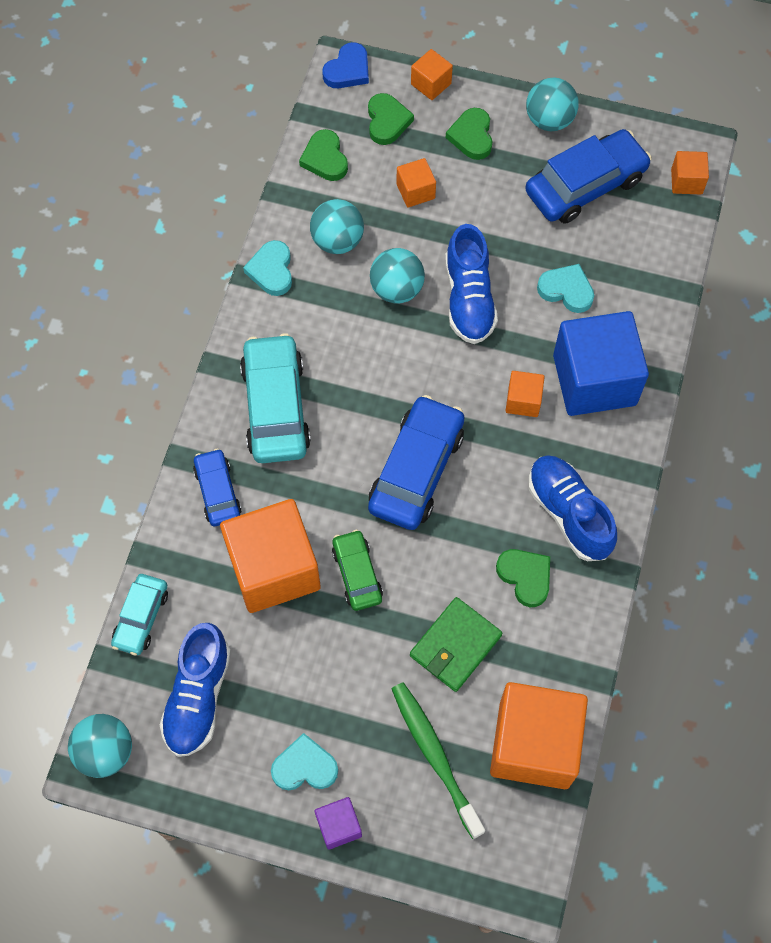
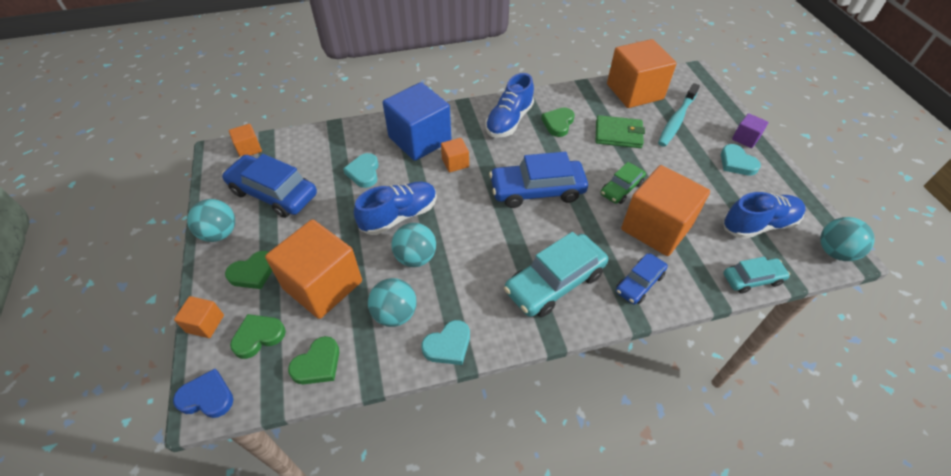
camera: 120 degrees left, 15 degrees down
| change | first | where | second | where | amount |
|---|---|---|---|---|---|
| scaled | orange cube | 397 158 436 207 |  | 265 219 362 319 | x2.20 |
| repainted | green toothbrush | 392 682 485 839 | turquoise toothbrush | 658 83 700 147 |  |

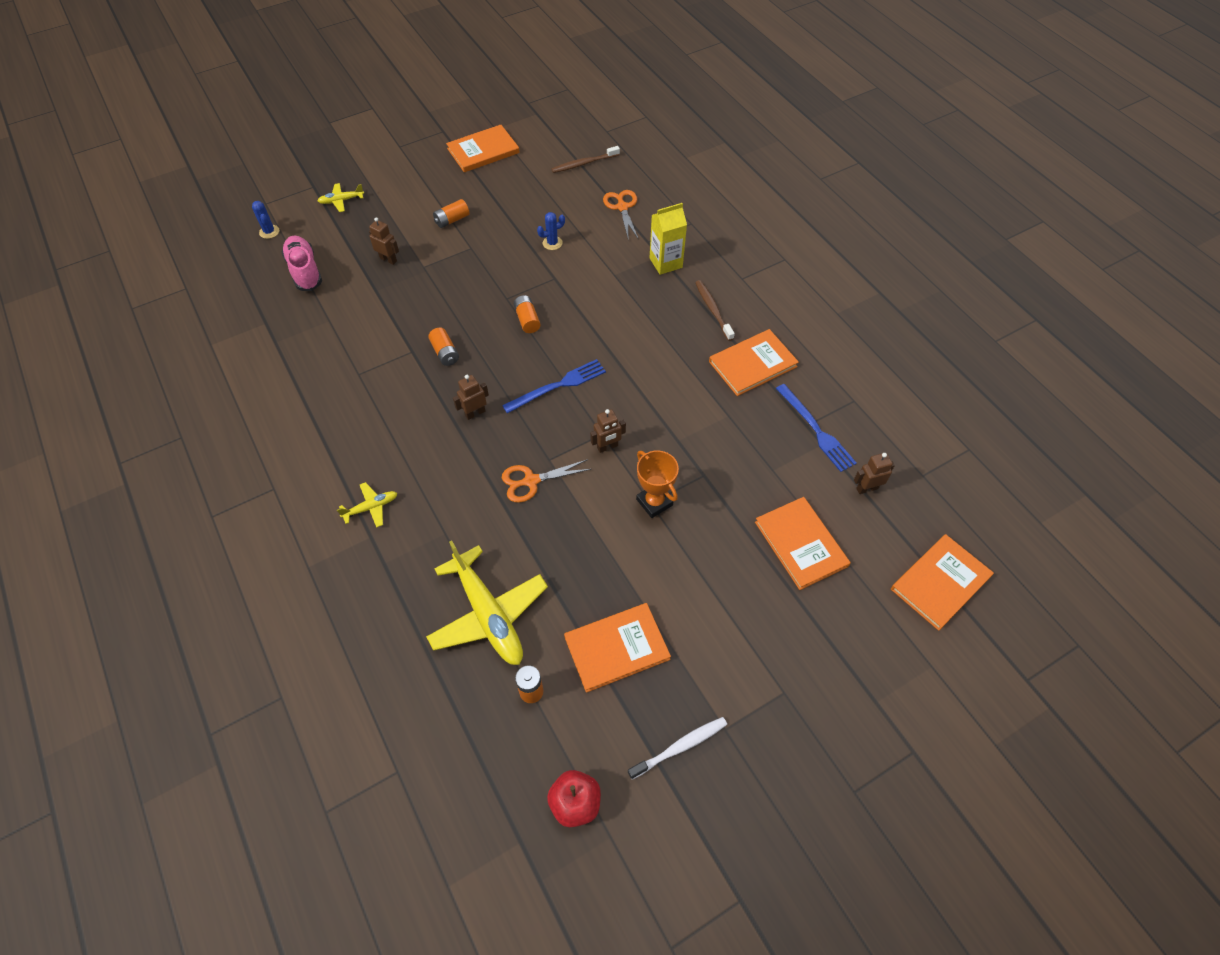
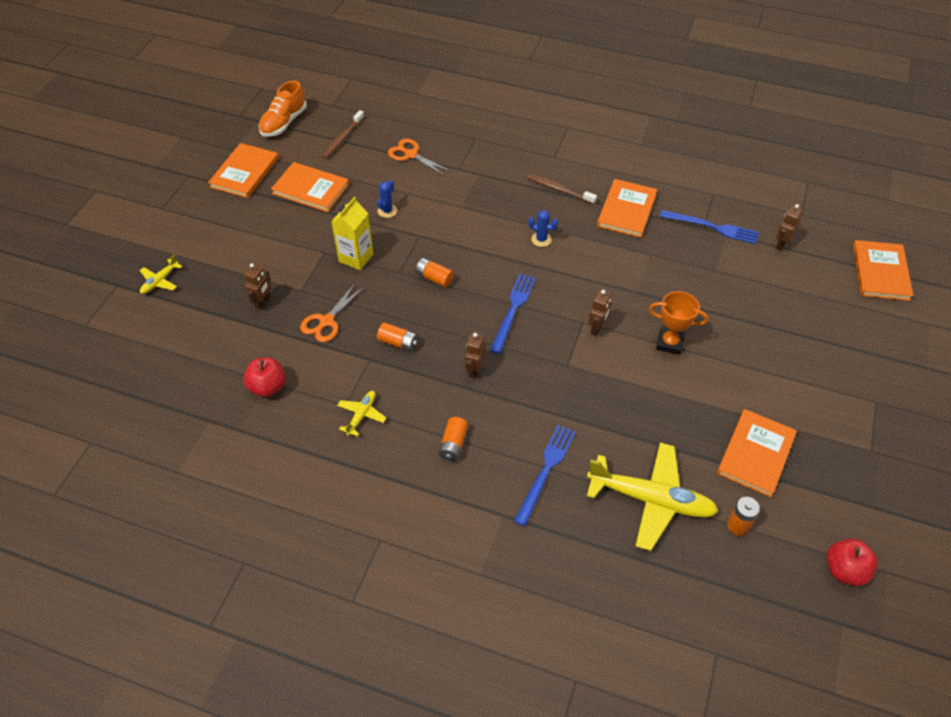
camera: 40 degrees left, 5 degrees down
| change | first | where | second | where | amount |
|---|---|---|---|---|---|
| shifted | orange battery | 433 199 469 228 |  | 438 417 468 461 |  |
| shifted | blue cactus | 252 201 279 239 |  | 528 210 558 247 |  |
| shifted | yellow carton | 650 203 687 275 |  | 331 197 374 270 |  |
| rotated | brown robot | 369 217 399 265 |  | 245 263 271 310 | 120 degrees clockwise |
| gone | pink shoe | 281 236 322 291 |  |  |  |
| shifted | orange scissors | 502 459 591 503 |  | 300 284 364 342 |  |
| shifted | yellow plane | 337 482 397 528 |  | 337 391 386 437 |  |
| shifted | orange book | 755 497 851 590 |  | 271 162 349 212 |  |
| gone | white toothbrush | 628 717 727 780 |  |  |  |
| new |  |  | orange shoe | 259 81 307 137 |  |
| new |  |  | red apple | 243 357 286 397 |  |
| new |  |  | blue fork | 514 425 576 526 |  |

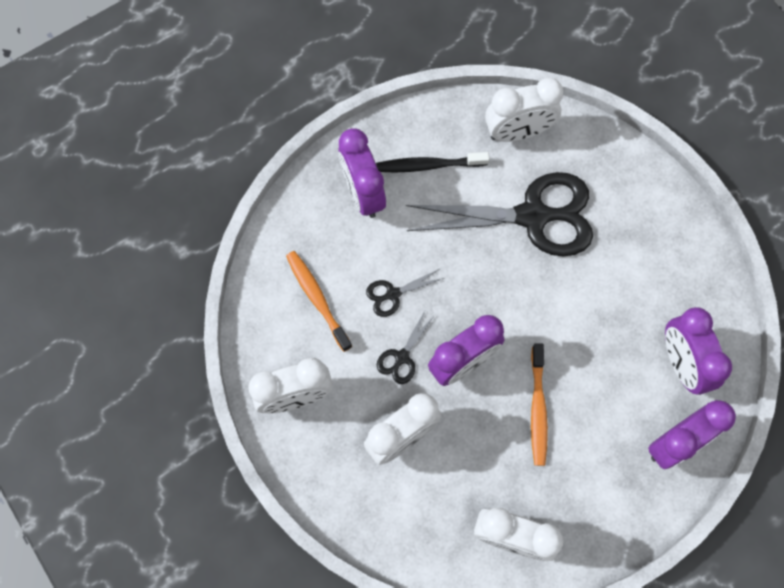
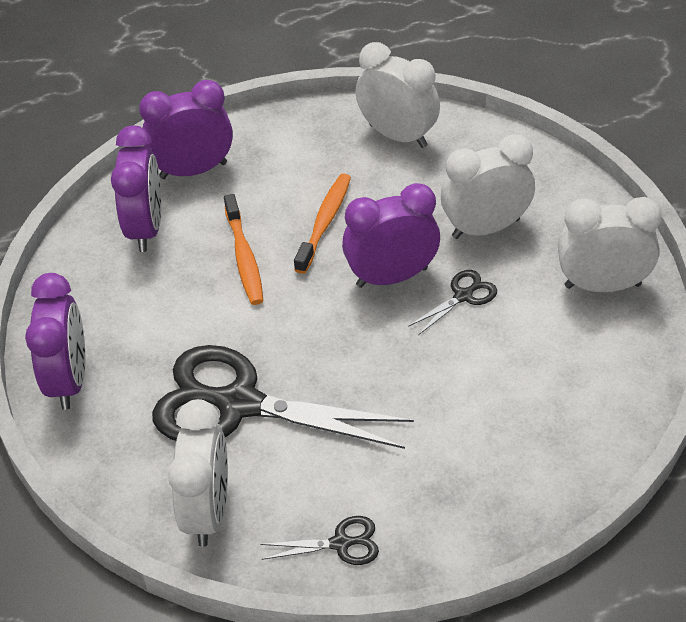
camera: 160 degrees left, 25 degrees down
| change | first | where | second | where | amount |
|---|---|---|---|---|---|
| rotated | white clock | 485 78 564 142 |  | 168 399 228 547 | 90 degrees clockwise |
| shifted | purple clock | 338 129 386 218 |  | 25 273 85 410 |  |
| gone | black toothbrush | 376 152 489 172 |  |  |  |
| shifted | orange toothbrush | 286 251 352 352 |  | 224 194 263 305 |  |
| shifted | black scissors | 366 268 444 317 |  | 260 516 379 565 |  |

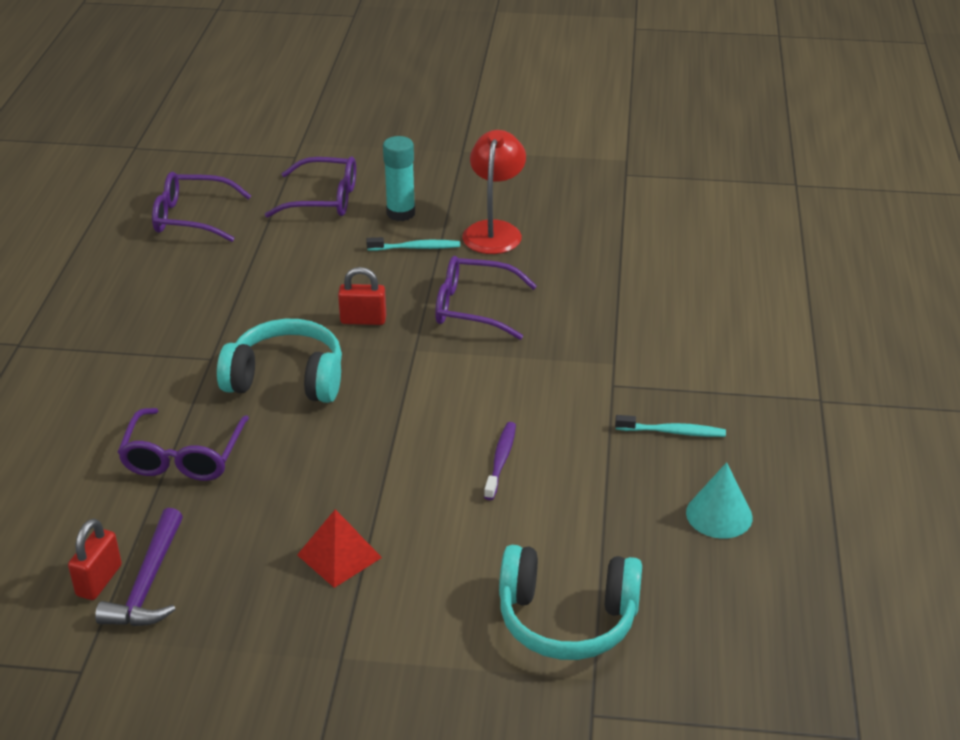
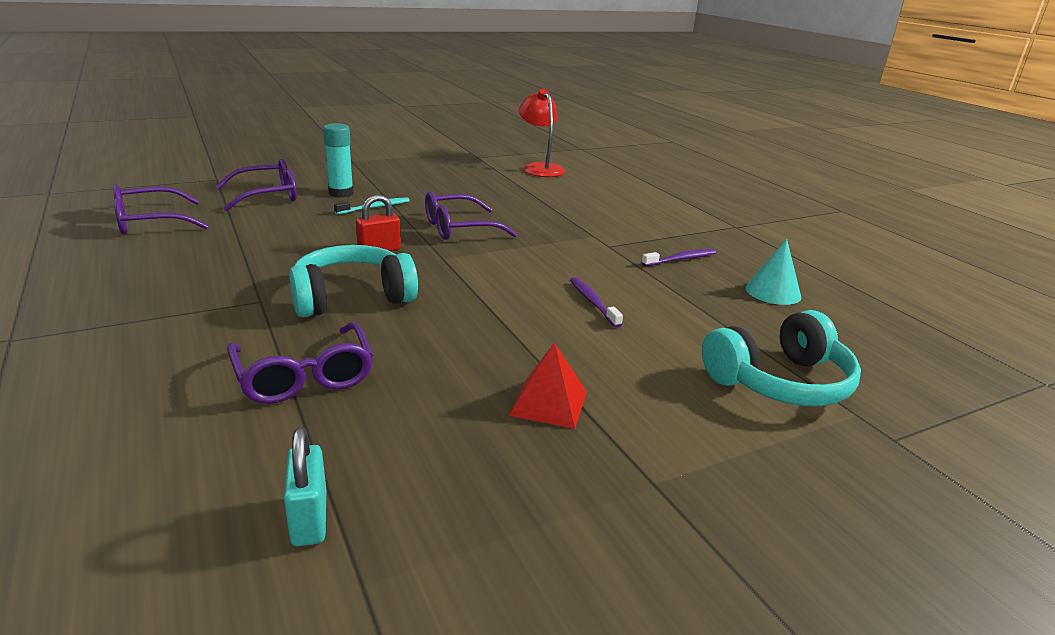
camera: 35 degrees left, 10 degrees down
| change | first | where | second | where | amount |
|---|---|---|---|---|---|
| shifted | red lamp | 462 130 526 254 |  | 519 89 565 177 |  |
| repainted | turquoise toothbrush | 615 415 726 437 | purple toothbrush | 642 249 716 266 |  |
| gone | purple hammer | 95 508 183 626 |  |  |  |
| repainted | red padlock | 68 519 122 600 | turquoise padlock | 284 427 326 546 |  |

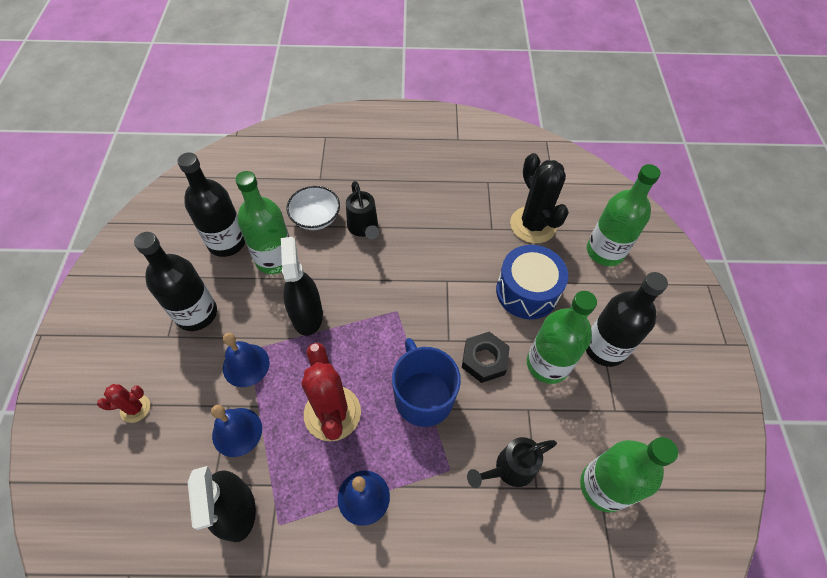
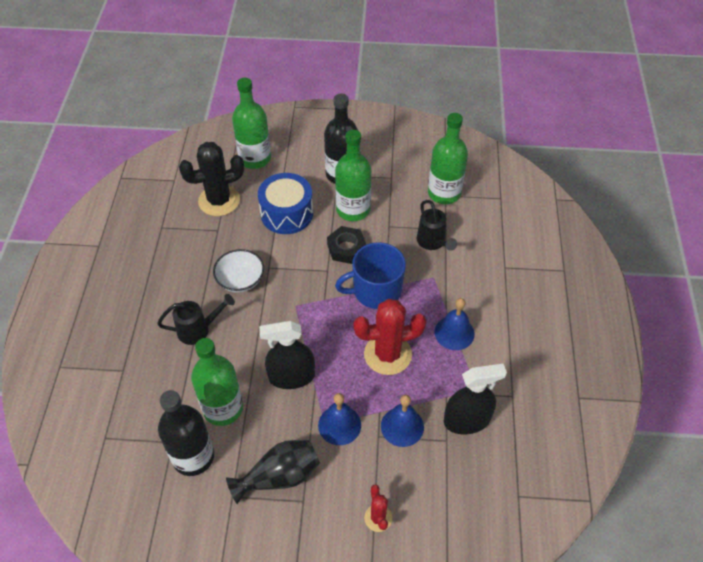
camera: 85 degrees left, 5 degrees down
| change | first | where | second | where | amount |
|---|---|---|---|---|---|
| shifted | white bowl | 286 186 340 230 |  | 213 249 264 293 |  |
| swapped | black bottle | 134 232 217 331 | black vase | 226 440 320 504 |  |

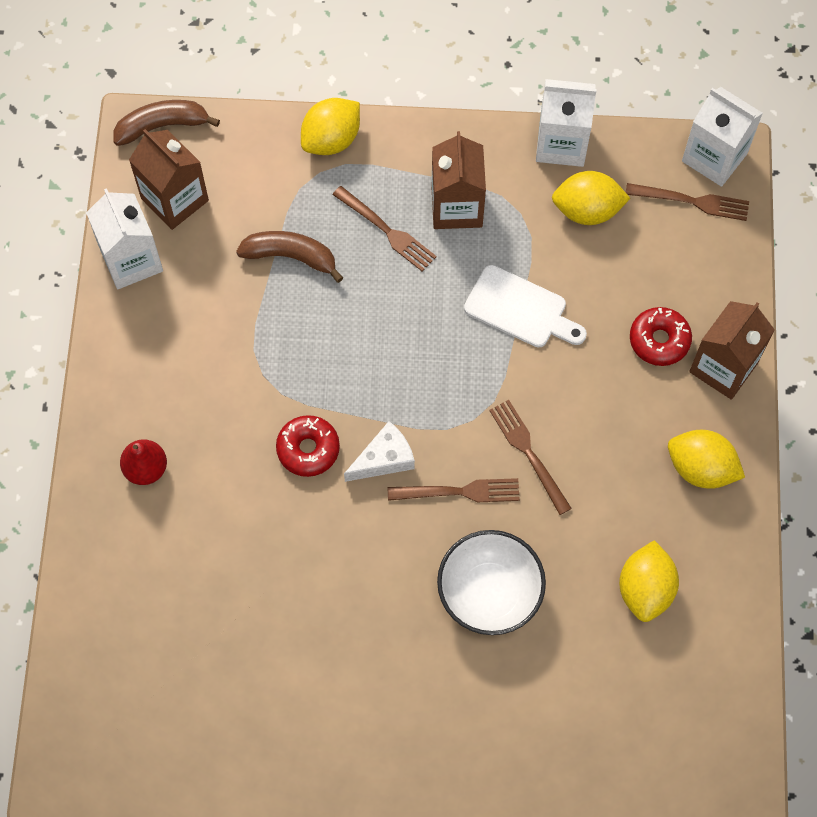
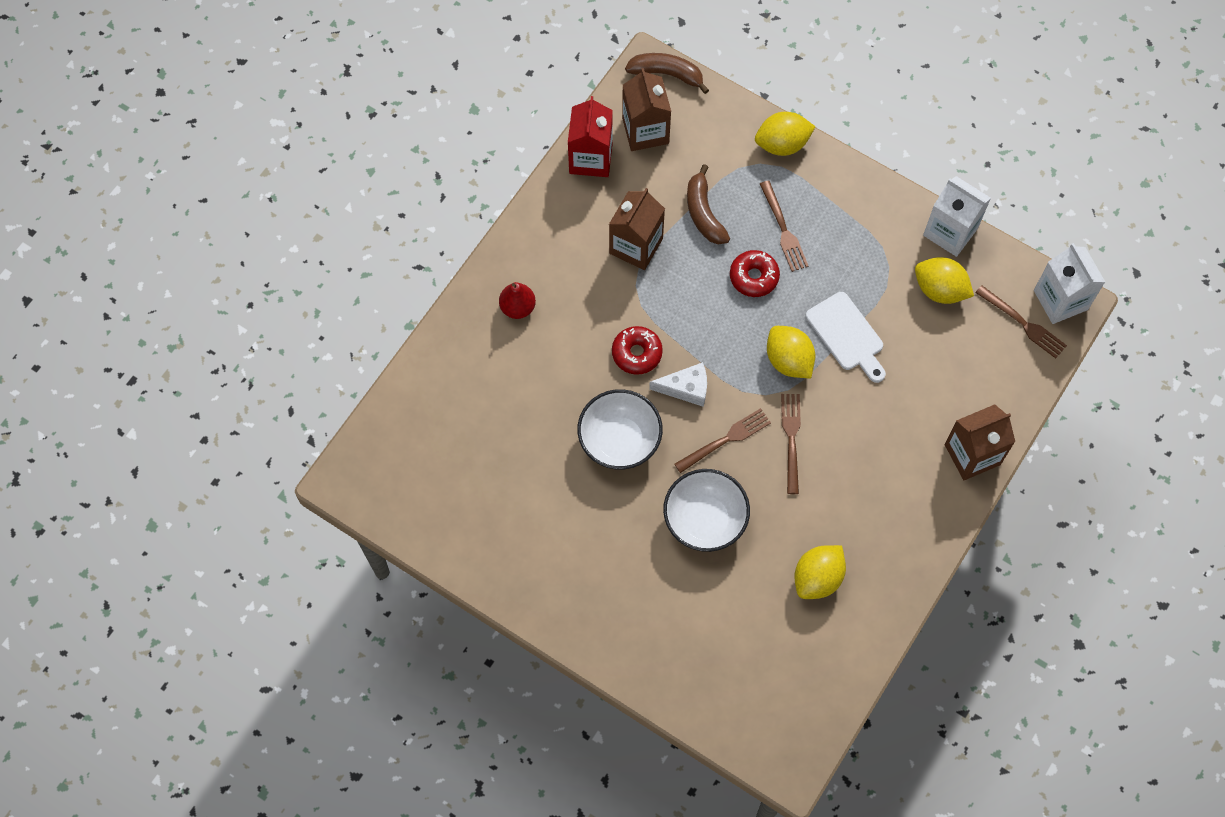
camera: 30 degrees right, 0 degrees up
| change | first | where | second | where | amount |
|---|---|---|---|---|---|
| shifted | brown carton | 431 131 486 229 |  | 609 188 665 270 |  |
| repainted | white carton | 86 188 163 289 | red carton | 568 96 613 177 |  |
| rotated | brown banana | 236 231 343 283 |  | 687 164 730 244 | 150 degrees counterclockwise |
| shifted | red donut | 630 307 692 366 |  | 730 250 780 297 |  |
| shifted | yellow lemon | 668 430 745 489 |  | 767 326 815 378 |  |
| rotated | brown fork | 388 478 520 502 |  | 674 408 771 473 | 60 degrees counterclockwise |
| new |  |  | white bowl | 577 389 663 469 |  |

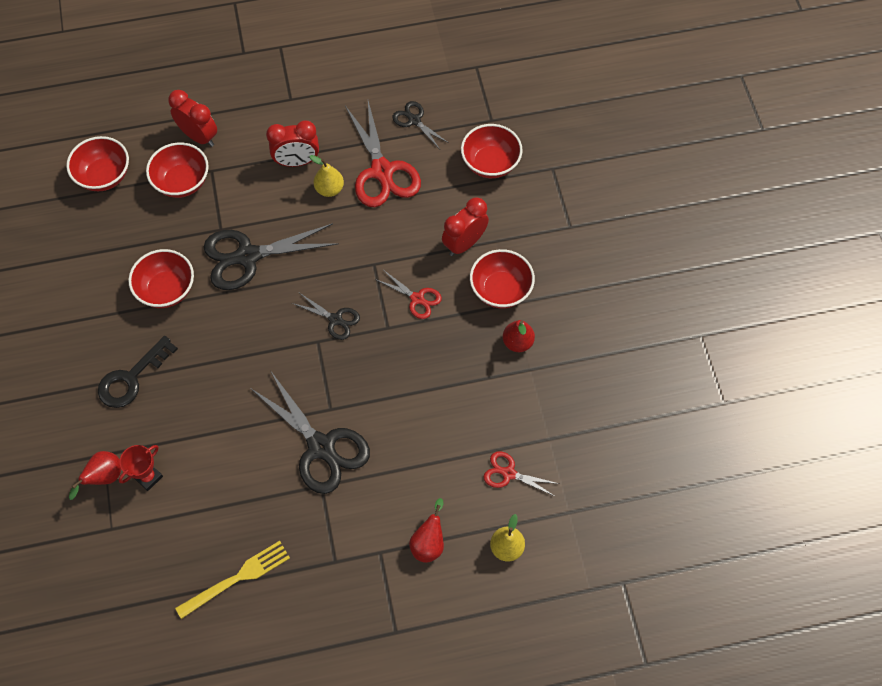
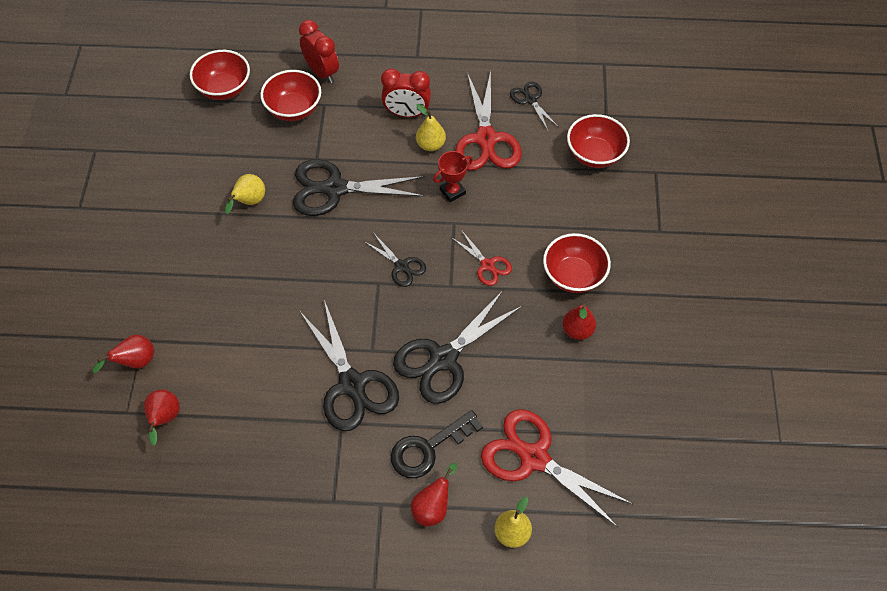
camera: 15 degrees right, 5 degrees down
| change | first | where | second | where | amount |
|---|---|---|---|---|---|
| gone | red clock | 442 197 489 256 |  |  |  |
| swapped | red bowl | 128 249 194 308 | yellow pear | 225 174 265 214 |  |
| shifted | black key | 98 336 178 408 |  | 391 410 483 478 |  |
| shifted | red trophy | 119 445 163 491 |  | 433 151 473 202 |  |
| scaled | red scissors | 484 452 559 496 |  | 481 409 633 528 | x1.94 |
| gone | yellow fork | 175 541 290 619 |  |  |  |
| new |  |  | black scissors | 393 290 522 404 |  |
| new |  |  | red pear | 144 390 180 446 |  |

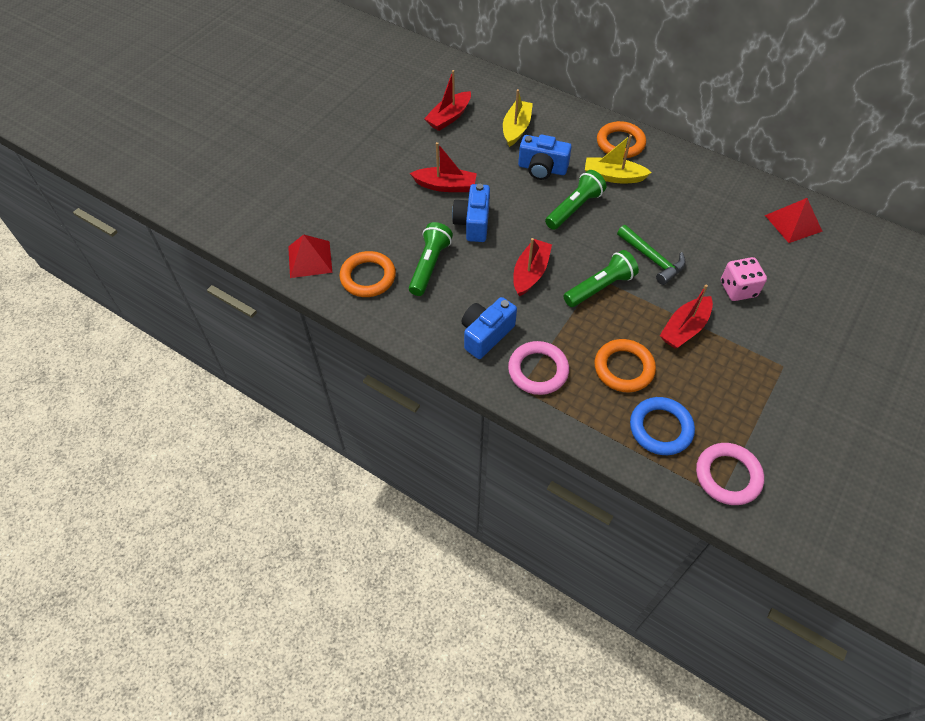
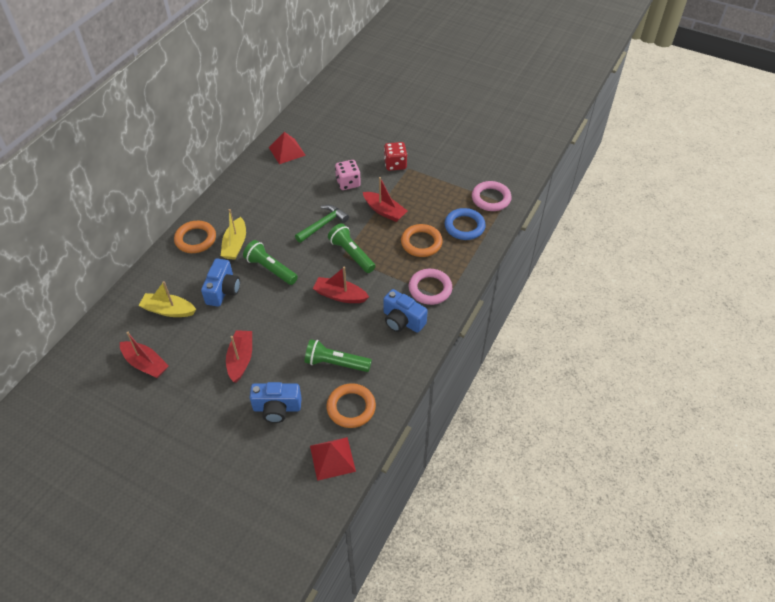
camera: 95 degrees left, 5 degrees down
| change | first | where | second | where | amount |
|---|---|---|---|---|---|
| shifted | blue camera | 452 184 490 242 |  | 250 382 302 423 |  |
| new |  |  | red dice | 384 142 407 171 |  |

